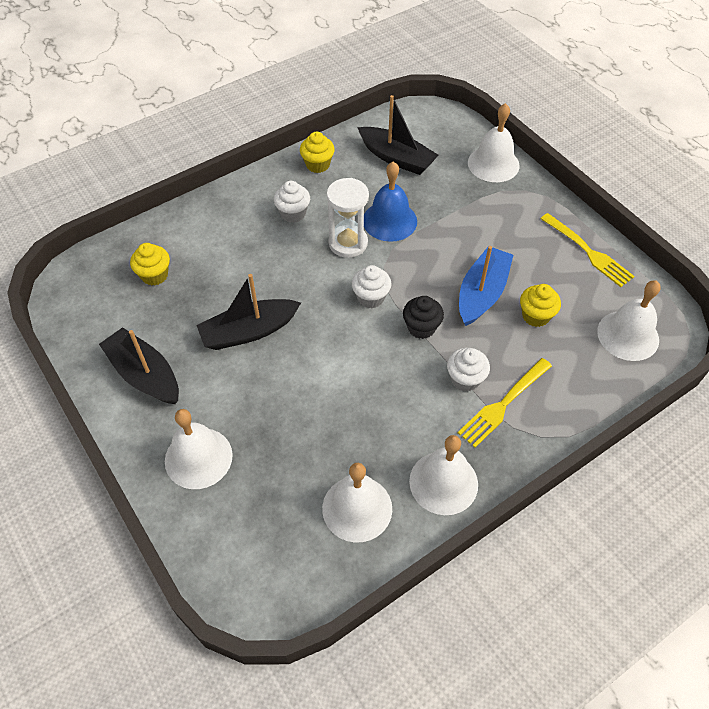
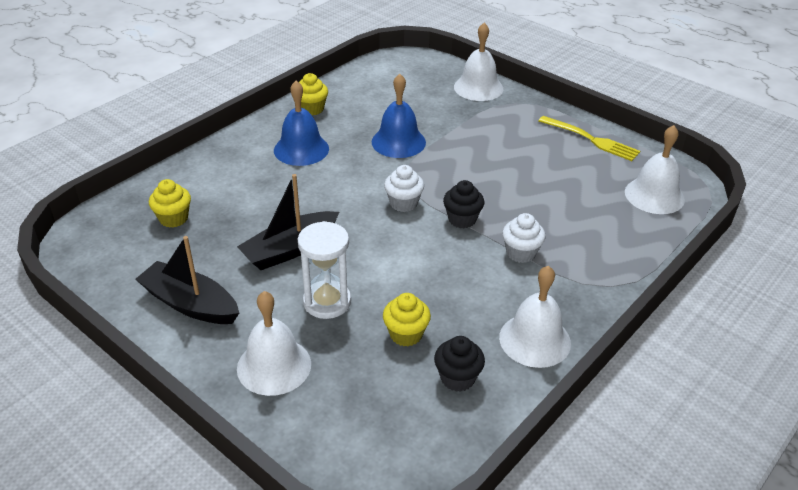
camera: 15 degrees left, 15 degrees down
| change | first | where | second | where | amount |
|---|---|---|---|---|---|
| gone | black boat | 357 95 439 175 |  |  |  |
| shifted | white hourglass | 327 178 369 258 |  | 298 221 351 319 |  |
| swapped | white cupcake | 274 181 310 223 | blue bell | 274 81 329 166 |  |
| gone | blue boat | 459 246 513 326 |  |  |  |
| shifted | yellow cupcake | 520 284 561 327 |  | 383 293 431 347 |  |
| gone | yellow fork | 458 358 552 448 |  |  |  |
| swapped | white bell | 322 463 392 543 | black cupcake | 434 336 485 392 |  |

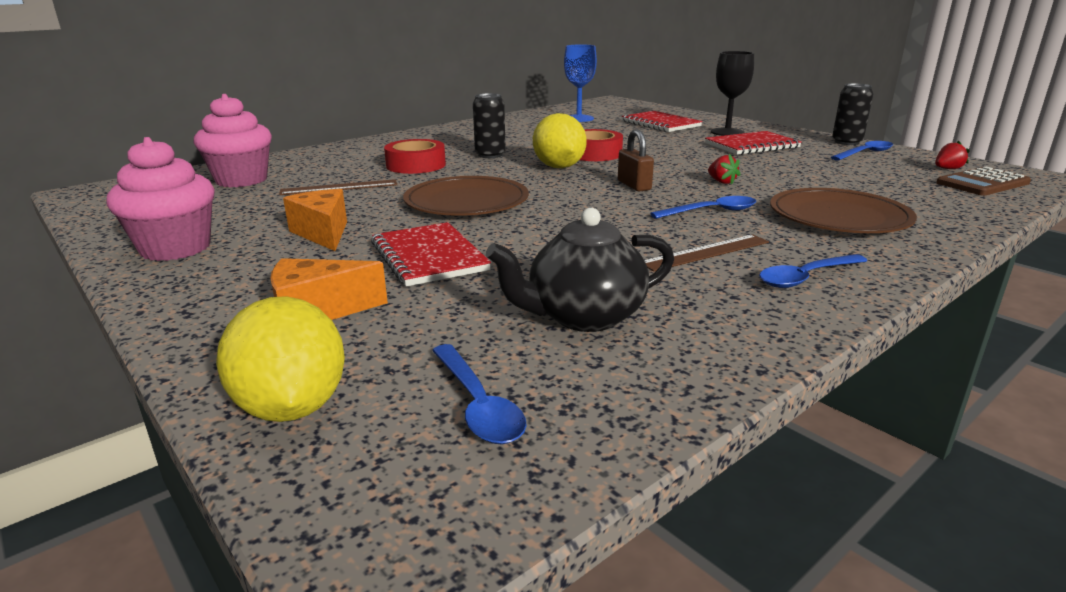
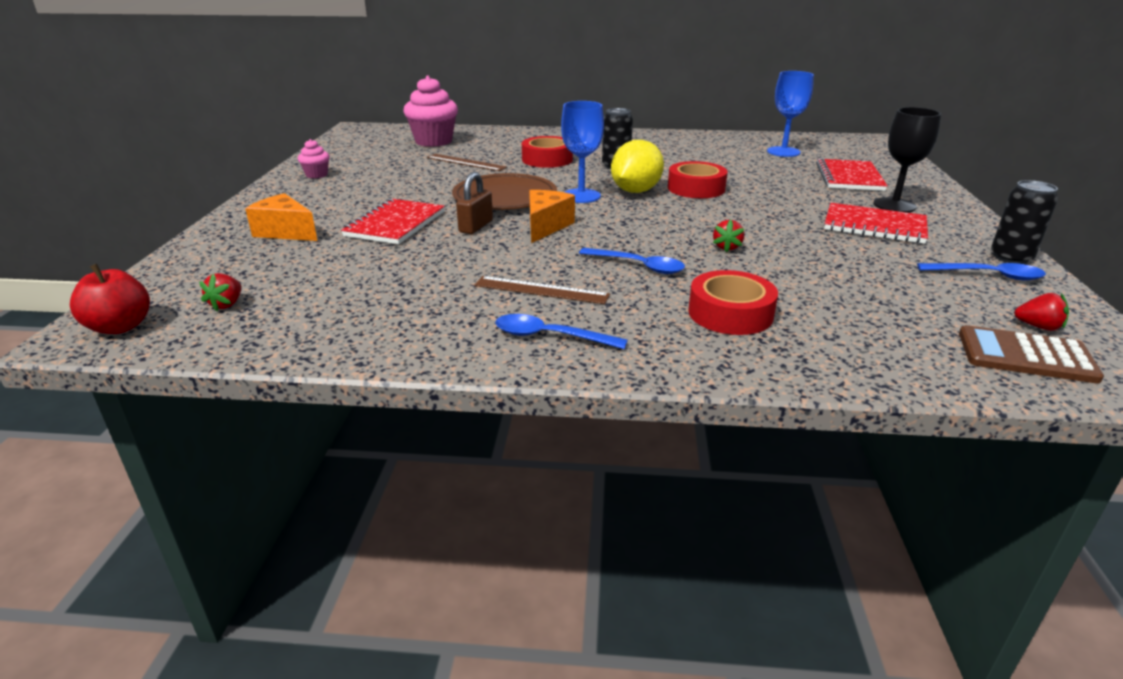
camera: 45 degrees right, 5 degrees up
| change | first | where | second | where | amount |
|---|---|---|---|---|---|
| shifted | brown padlock | 618 129 654 191 |  | 456 172 493 234 |  |
| scaled | pink cupcake | 107 137 215 261 |  | 298 139 330 178 | x0.50 |
| swapped | brown plate | 770 188 917 233 | red tape | 688 270 778 335 |  |
| shifted | orange cheese | 283 189 347 251 |  | 529 190 575 243 |  |
| gone | black teapot | 486 207 674 332 |  |  |  |
| gone | yellow lemon | 216 296 345 422 |  |  |  |
| swapped | blue spoon | 432 344 527 444 | red strawberry | 199 273 242 311 |  |
| new |  |  | blue goblet | 561 101 604 203 |  |
| new |  |  | red apple | 70 264 150 334 |  |

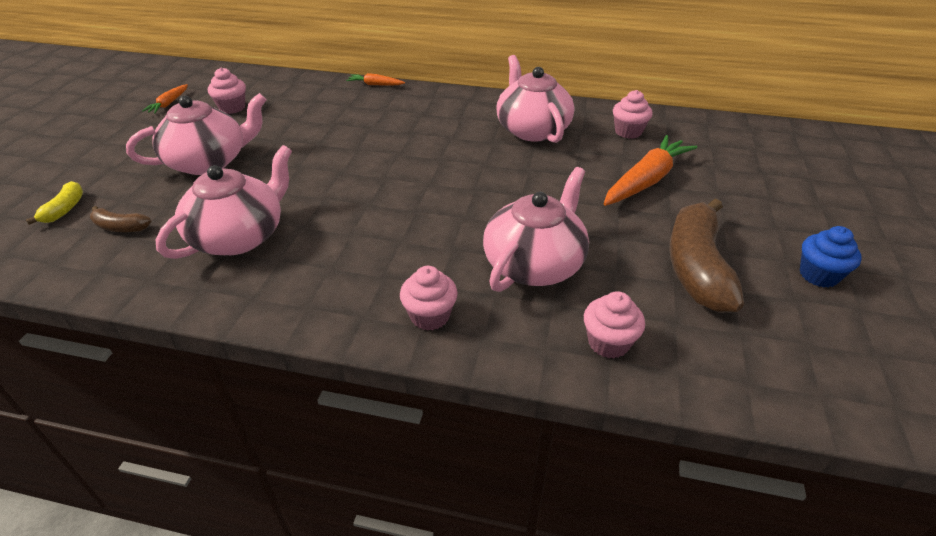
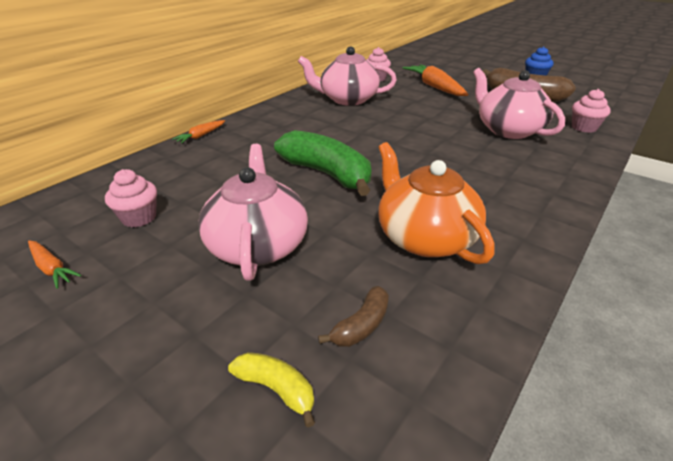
camera: 65 degrees left, 5 degrees down
| change | first | where | second | where | amount |
|---|---|---|---|---|---|
| repainted | pink teapot | 156 145 292 259 | orange teapot | 378 142 495 264 |  |
| gone | pink cupcake | 400 266 458 331 |  |  |  |
| new |  |  | green banana | 274 130 371 196 |  |

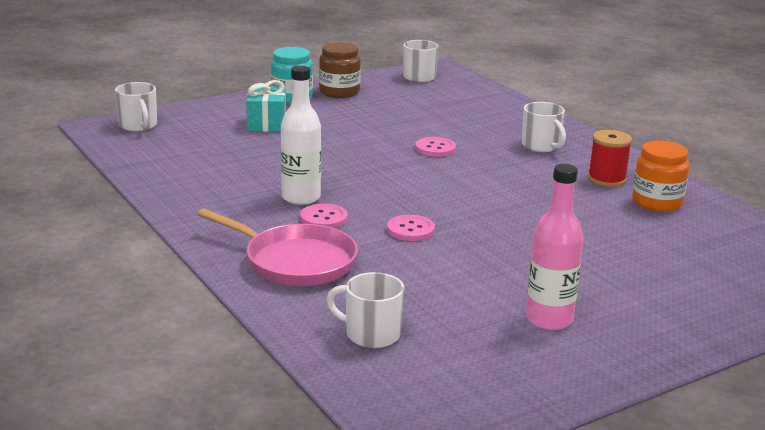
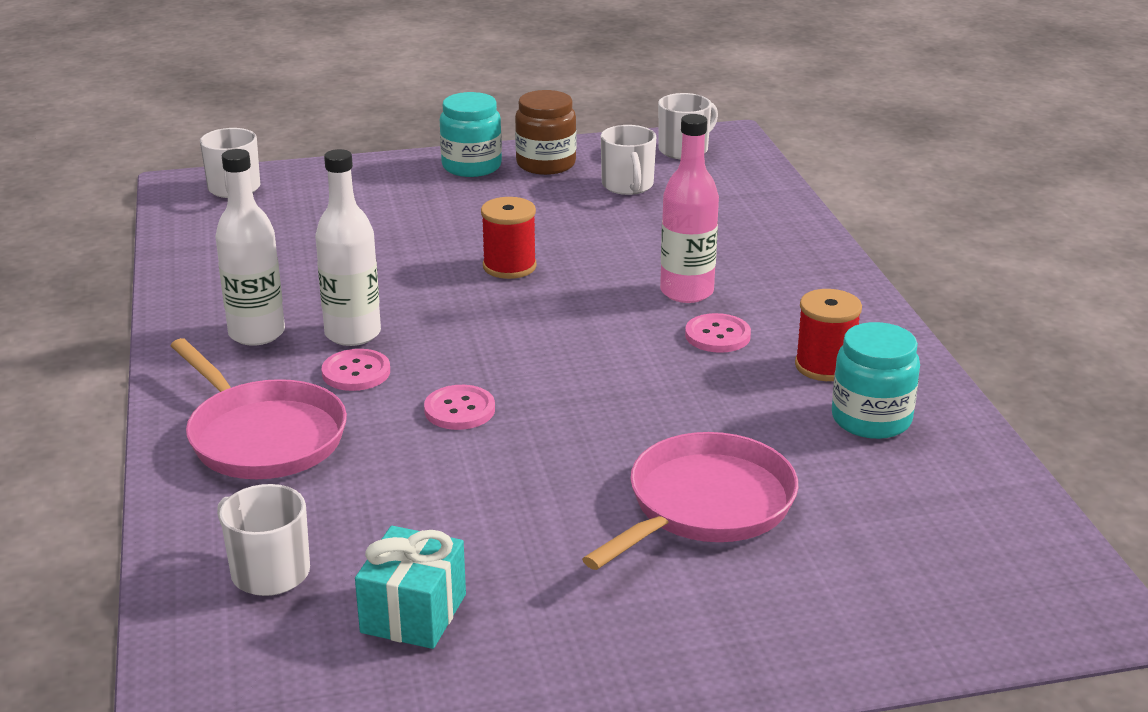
camera: 20 degrees right, 5 degrees up
| change | first | where | second | where | amount |
|---|---|---|---|---|---|
| shifted | turquoise gift | 246 80 286 132 |  | 355 526 466 649 |  |
| shifted | white mug | 522 102 566 152 |  | 601 125 656 195 |  |
| shifted | pink button | 415 137 456 157 |  | 685 313 751 353 |  |
| repainted | orange jar | 632 141 690 212 | turquoise jar | 832 322 920 439 |  |
| shifted | pink bottle | 526 164 584 330 |  | 660 114 719 303 |  |
| new |  |  | white bottle | 215 149 285 346 |  |
| new |  |  | red spool | 481 197 537 279 |  |
| new |  |  | pink pan | 582 432 798 570 |  |

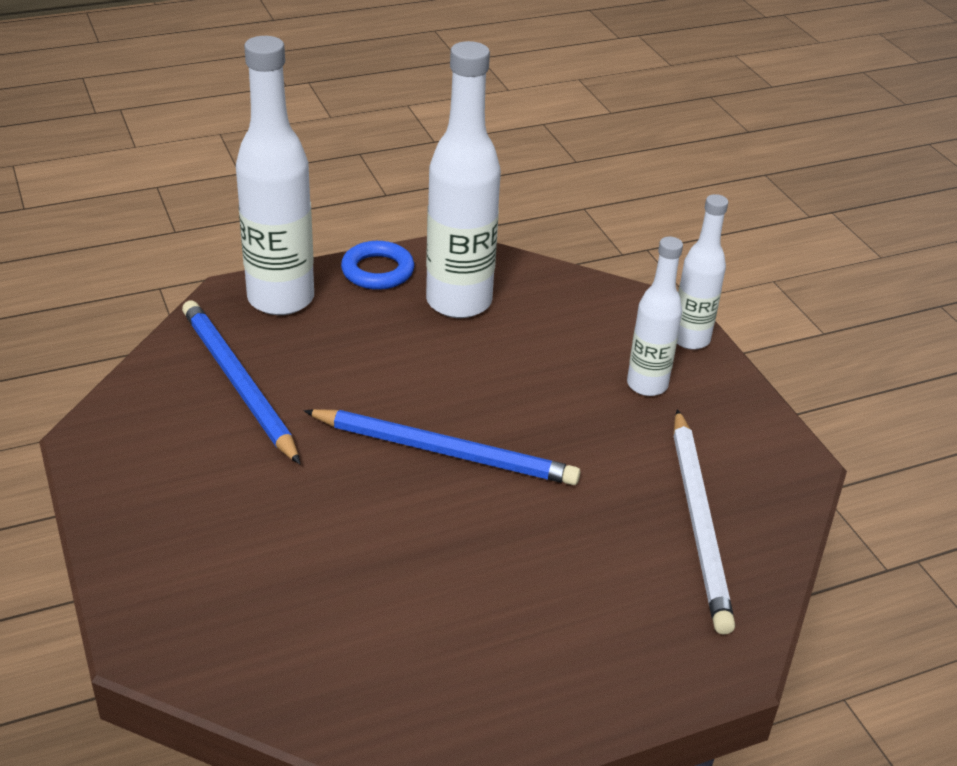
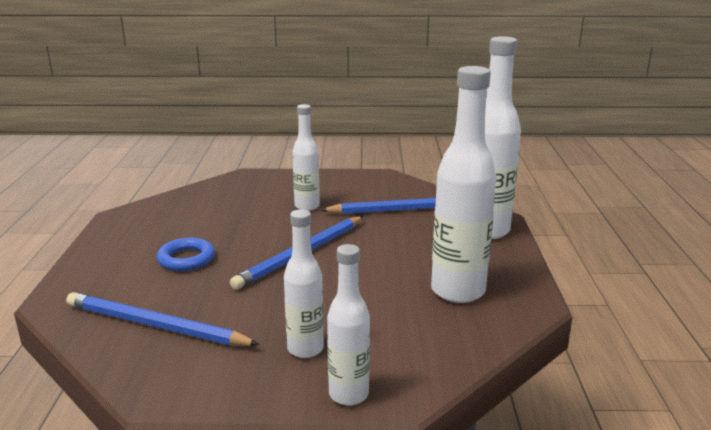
camera: 115 degrees right, 15 degrees down
| change | first | where | second | where | amount |
|---|---|---|---|---|---|
| shifted | blue ring | 341 241 414 290 |  | 157 238 215 271 |  |
| repainted | white pencil | 673 409 735 635 | blue pencil | 66 292 260 346 |  |
| new |  |  | white bottle | 292 104 320 211 |  |

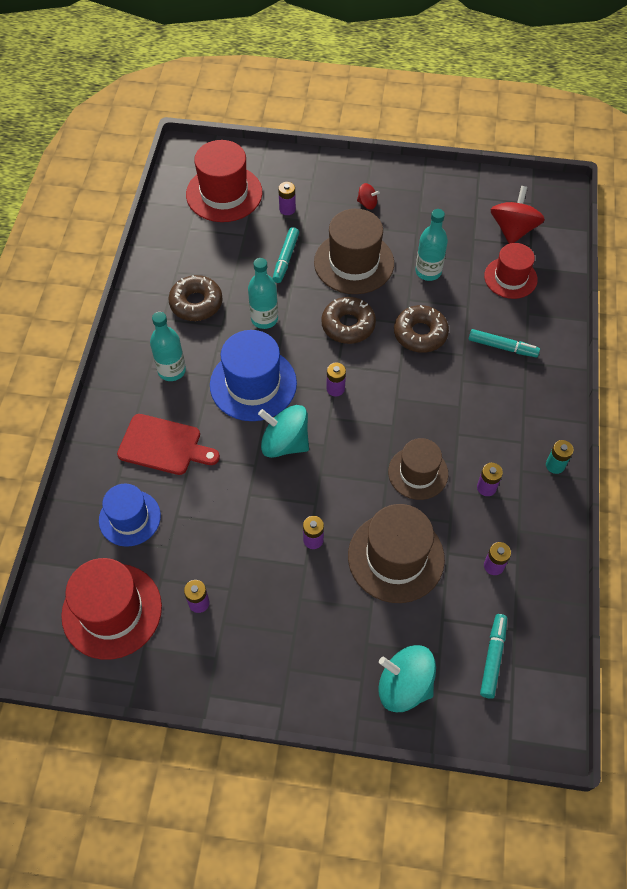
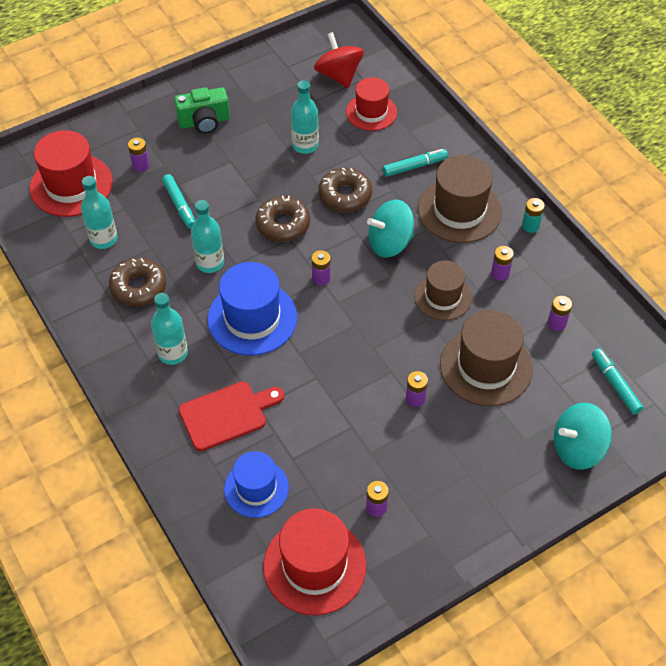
camera: 40 degrees left, 5 degrees down
| change | first | where | second | where | amount |
|---|---|---|---|---|---|
| swapped | red spinning top | 357 183 380 209 | green camera | 174 87 230 134 |  |
| shifted | brown hat | 314 209 394 294 |  | 418 155 502 243 |  |
| shifted | turquoise spinning top | 258 405 309 458 |  | 367 200 414 258 |  |
| new |  |  | turquoise bottle | 81 176 118 249 |  |

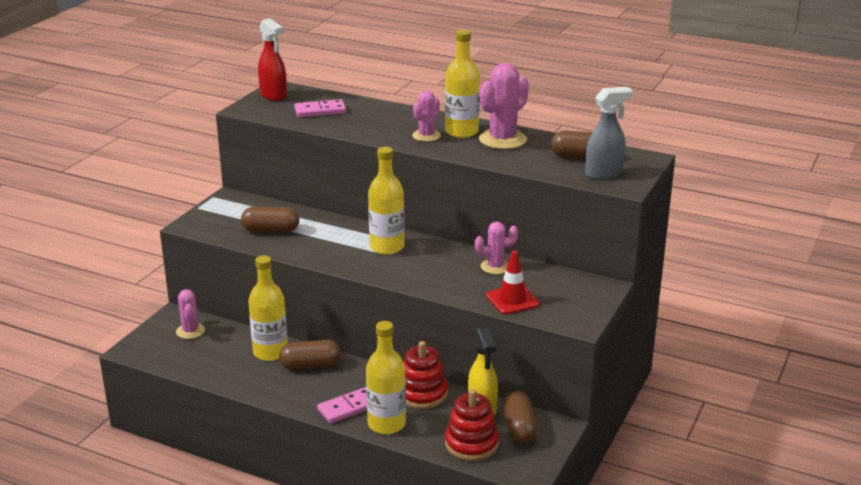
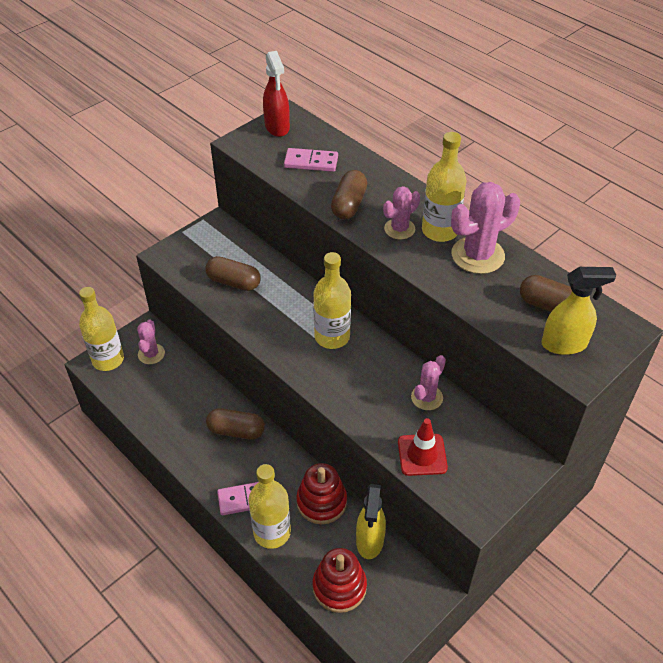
camera: 20 degrees right, 20 degrees up
| change | first | where | second | where | amount |
|---|---|---|---|---|---|
| repainted | grey spray bottle | 585 87 632 180 | yellow spray bottle | 541 267 616 355 |  |
| rotated | pink cactus | 475 222 518 274 |  | 411 355 446 410 | 60 degrees counterclockwise |
| shifted | yellow bottle | 249 255 288 361 |  | 79 287 124 371 |  |
| shifted | brown capsule | 503 391 537 444 |  | 331 170 367 219 |  |

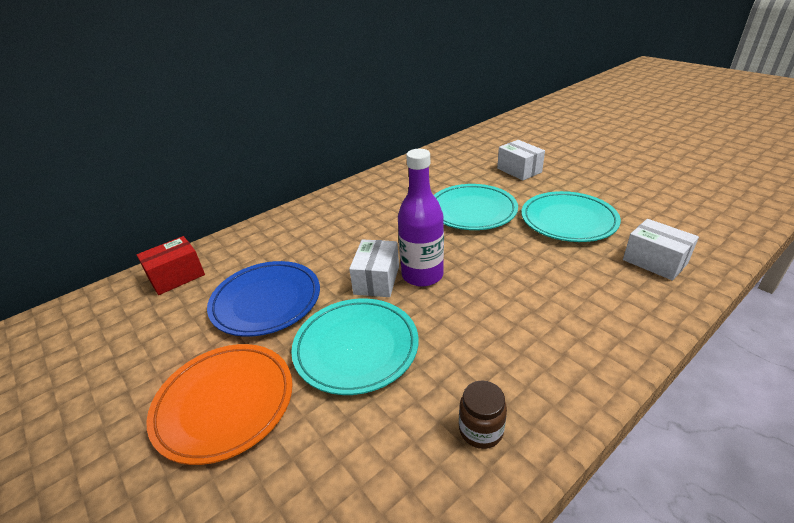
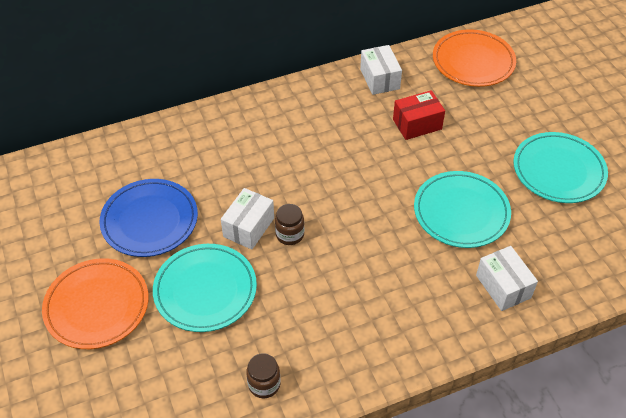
camera: 15 degrees right, 15 degrees up
| change | first | where | second | where | amount |
|---|---|---|---|---|---|
| shifted | white box | 497 140 545 181 |  | 360 45 402 95 |  |
| swapped | purple bottle | 398 149 444 287 | brown jar | 275 204 304 245 |  |
| shifted | turquoise plate | 434 184 518 230 |  | 513 132 608 203 |  |
| shifted | red box | 137 236 205 295 |  | 393 90 445 140 |  |
| new |  |  | orange plate | 433 29 516 87 |  |

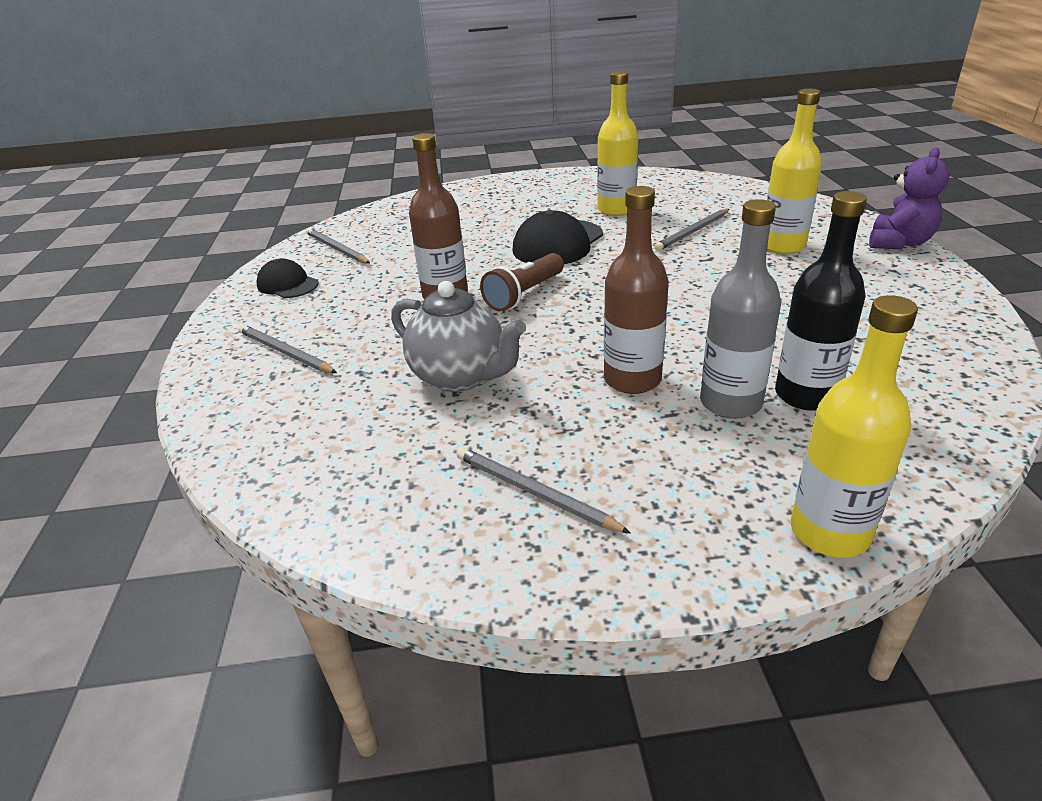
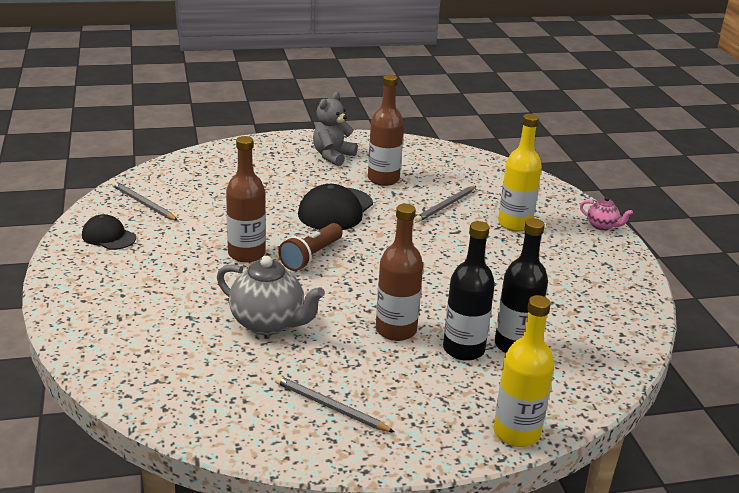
camera: 10 degrees left, 5 degrees down
| change | first | where | second | where | amount |
|---|---|---|---|---|---|
| repainted | yellow bottle | 597 71 638 216 | brown bottle | 368 75 404 186 |  |
| swapped | purple teddy bear | 869 147 950 250 | pink teapot | 580 196 633 231 |  |
| repainted | grey bottle | 700 199 781 419 | black bottle | 443 221 495 361 |  |
| gone | grey pencil | 238 324 337 373 |  |  |  |
| new |  |  | grey teddy bear | 313 92 358 166 |  |

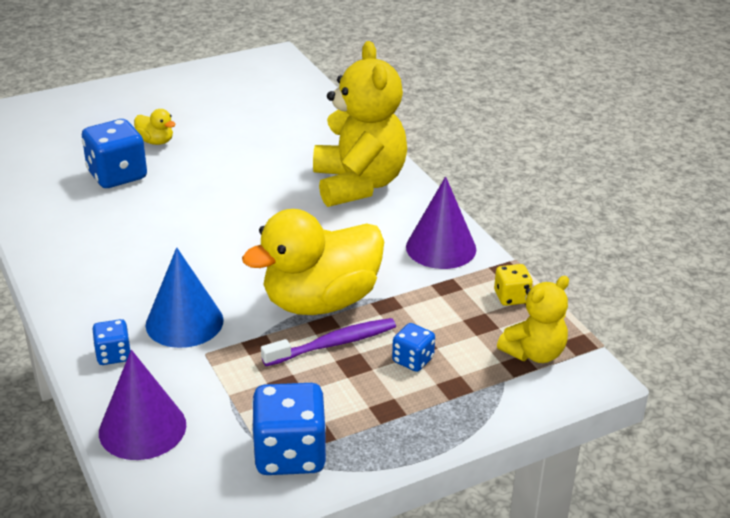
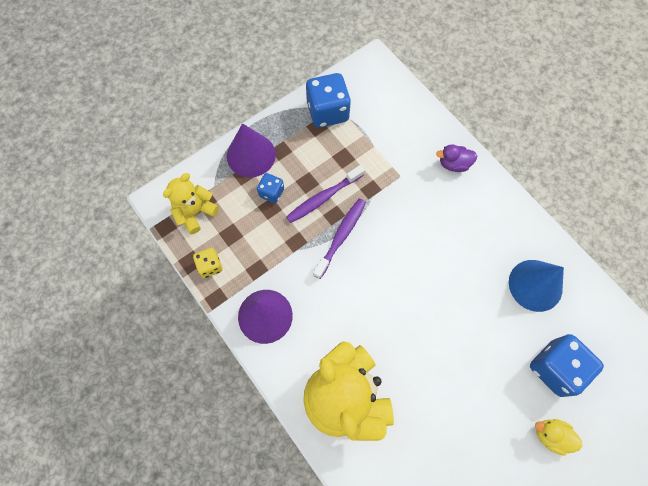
camera: 170 degrees right, 35 degrees up
| change | first | where | second | where | amount |
|---|---|---|---|---|---|
| swapped | yellow duck | 242 209 384 315 | purple toothbrush | 313 198 366 279 |  |
| shifted | blue cone | 146 247 223 348 |  | 509 260 564 312 |  |
| swapped | blue dice | 92 319 131 365 | purple duck | 436 144 477 172 |  |
| shifted | purple cone | 99 350 186 460 |  | 227 123 276 178 |  |

